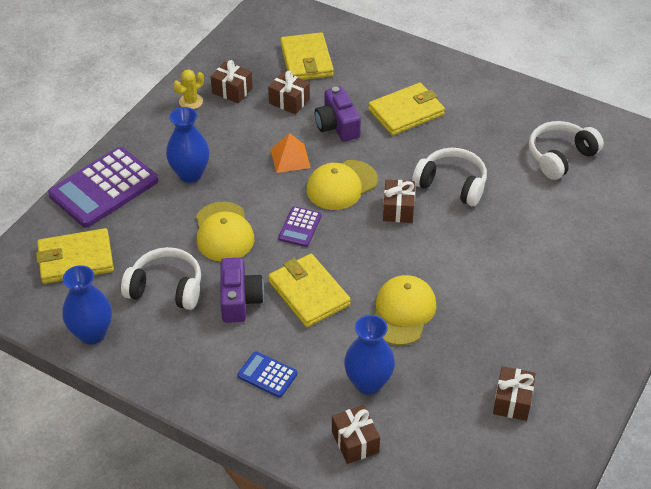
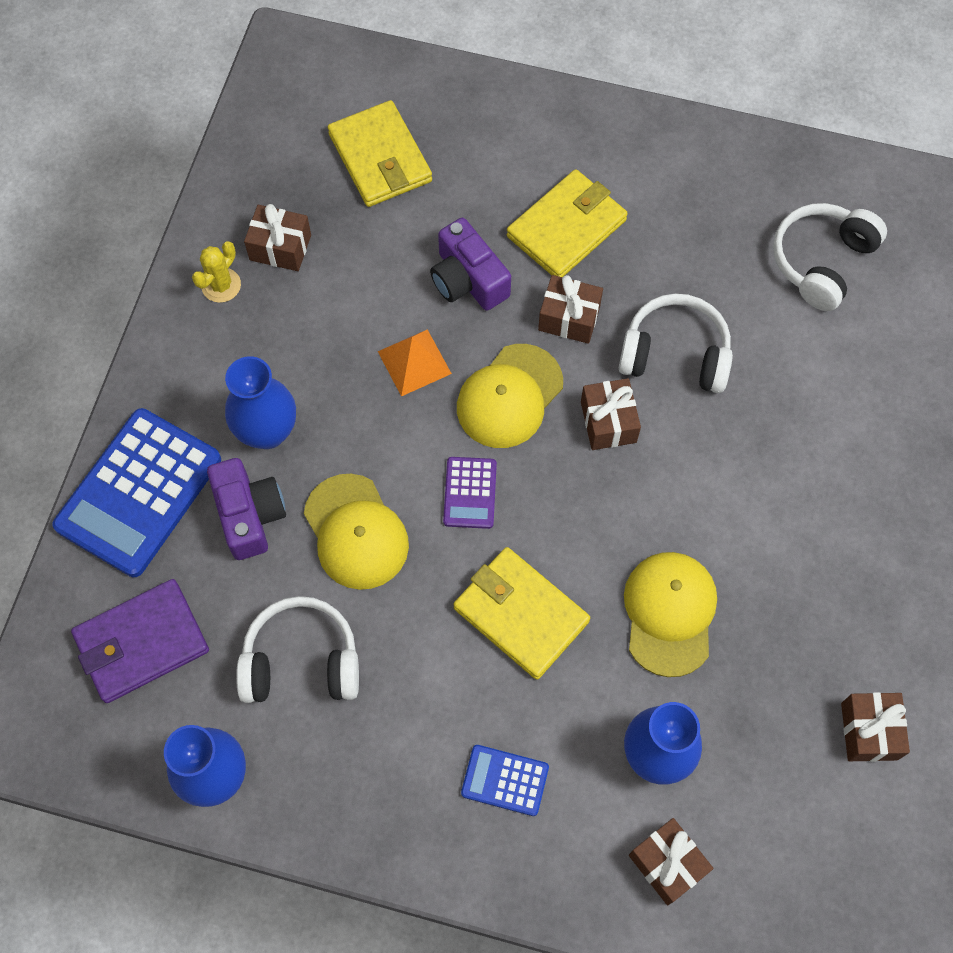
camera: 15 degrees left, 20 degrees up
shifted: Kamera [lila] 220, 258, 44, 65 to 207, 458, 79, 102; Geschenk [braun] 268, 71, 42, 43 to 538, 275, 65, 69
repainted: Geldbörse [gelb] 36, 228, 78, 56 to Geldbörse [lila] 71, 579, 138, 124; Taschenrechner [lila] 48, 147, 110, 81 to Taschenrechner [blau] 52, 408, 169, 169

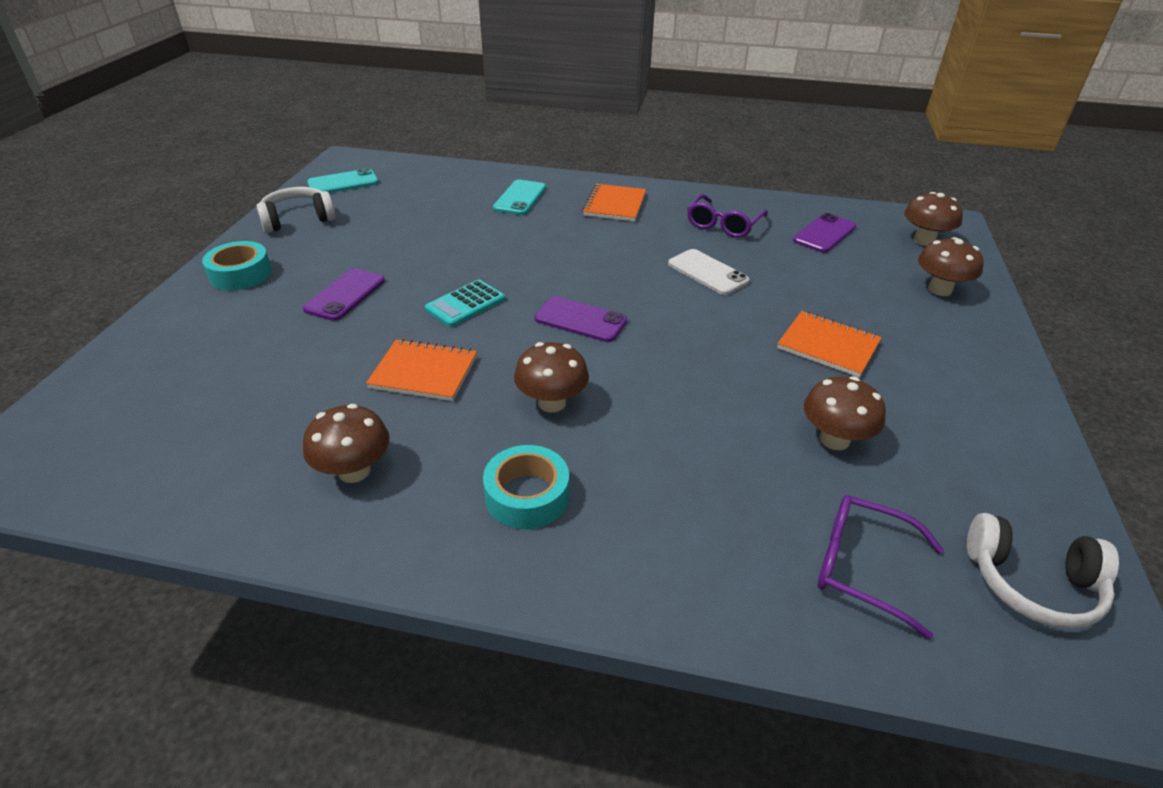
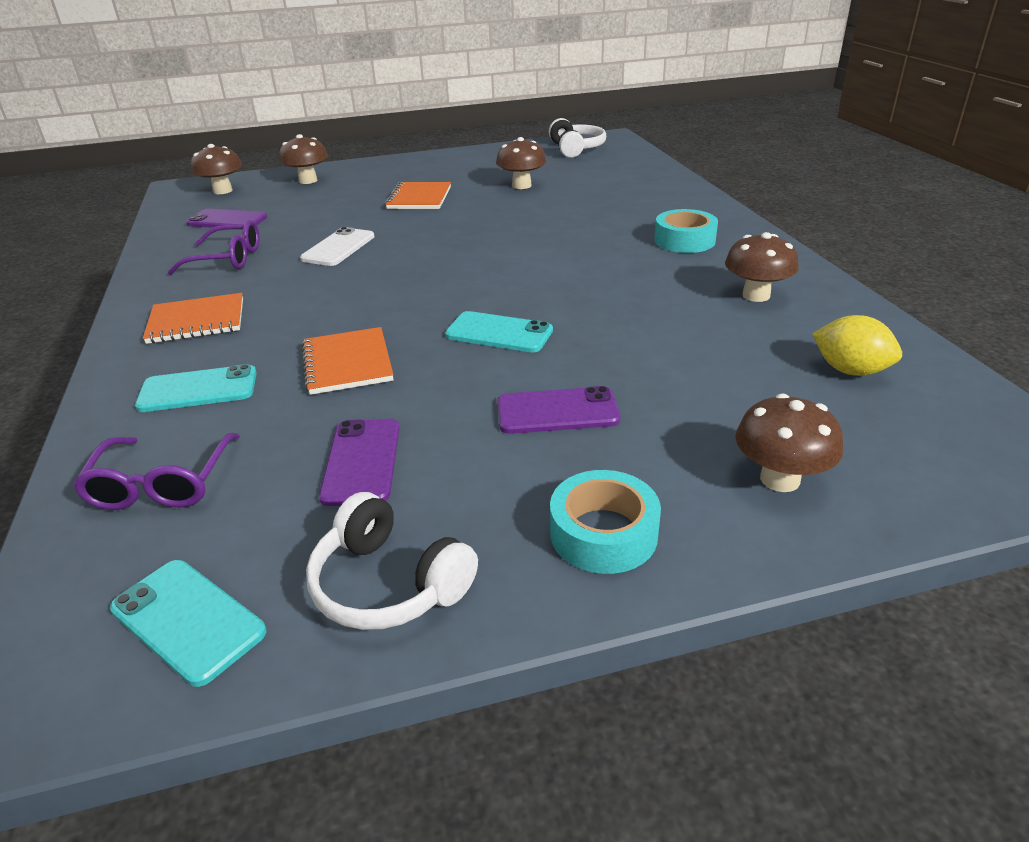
camera: 115 degrees left, 5 degrees down
new: Zitrone [gelb] 812, 315, 90, 61
shifted: Notizbuch [orange] 366, 339, 111, 62 to 301, 327, 93, 68; Pilz [braun] 514, 342, 75, 70 to 736, 394, 107, 98; Handy [lila] 535, 296, 92, 46 to 319, 419, 81, 87; Brille [lila] 818, 495, 126, 144 to 73, 433, 167, 77
swapped: Taschenrechner [türkis] 425, 280, 80, 47 to Handy [türkis] 445, 311, 108, 42

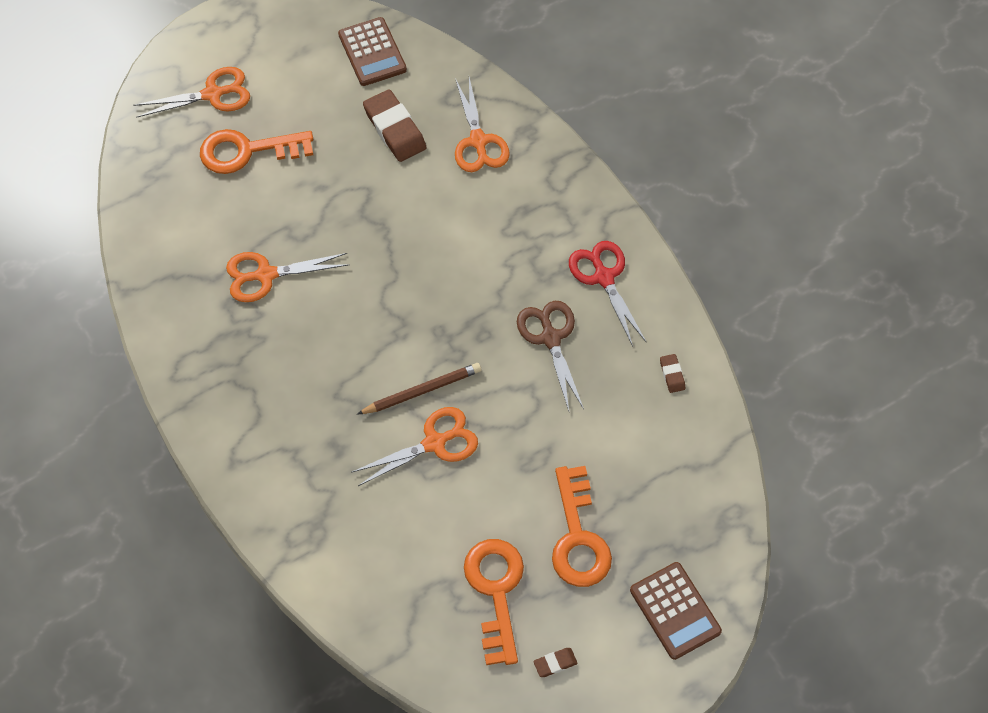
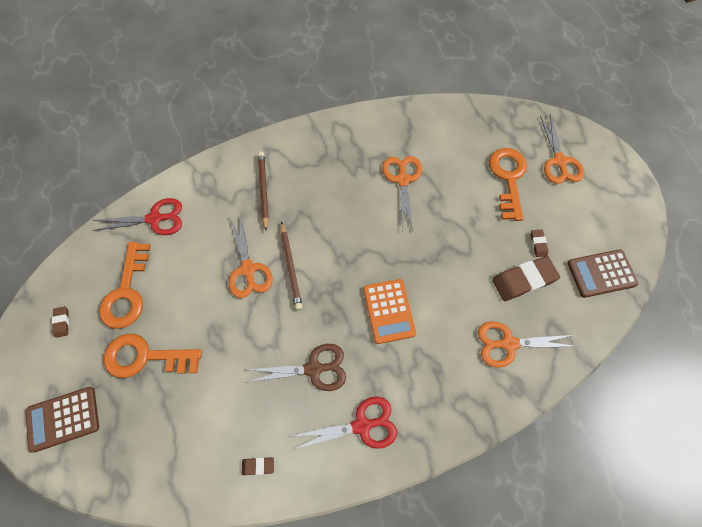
camera: 100 degrees right, 5 degrees up
new: Schere [rot] 93, 198, 89, 37; Bleistift [braun] 258, 152, 11, 79; Taschenrechner [orange] 363, 279, 53, 65; Radiergummi [braun] 530, 229, 18, 28
rotated: Schlüssel [orange] 464, 539, 60, 126 = 99, 242, 52, 87 90 degrees clockwise

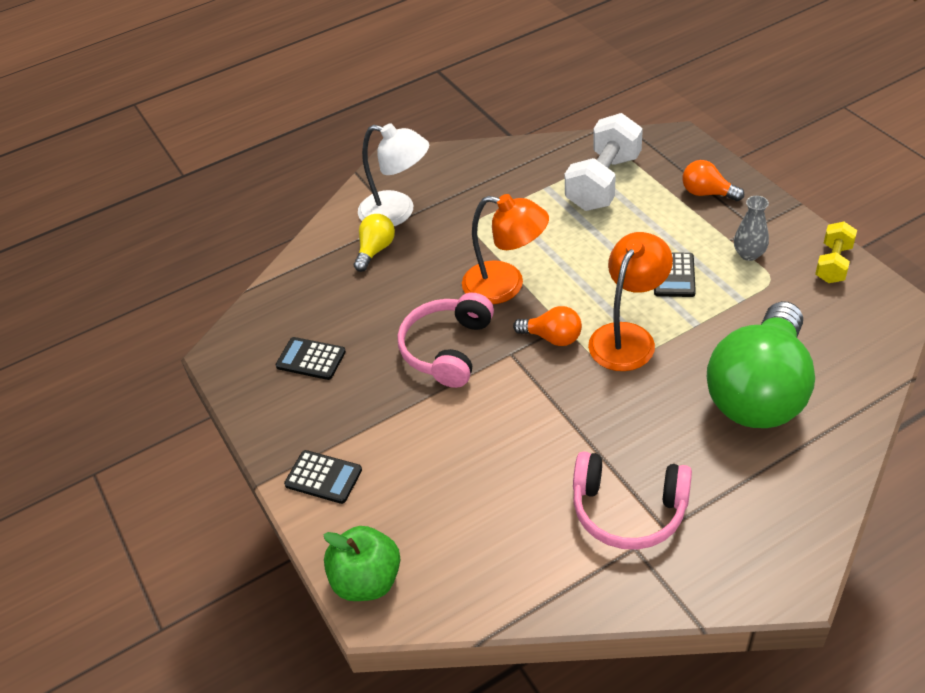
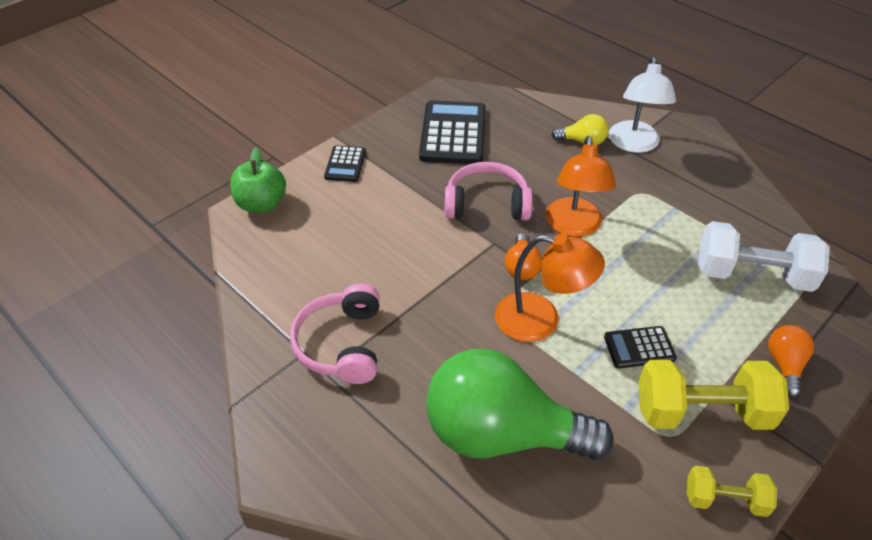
camera: 70 degrees right, 0 degrees up
swapped: Vase [grau] 734, 196, 35, 65 to Hantel [gelb] 639, 360, 150, 70
scaled: Taschenrechner [schwarz] 275, 337, 71, 43 = 419, 101, 67, 63 x1.92

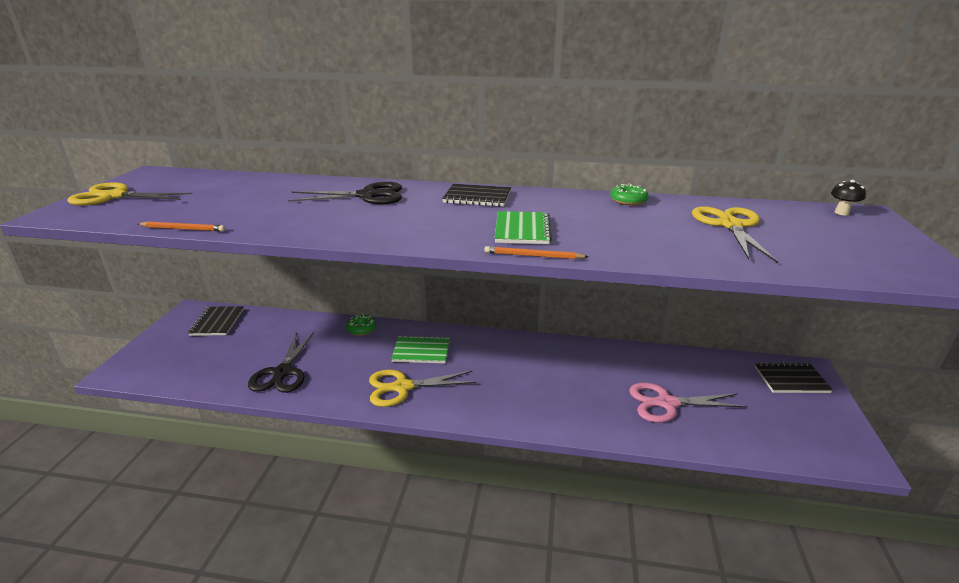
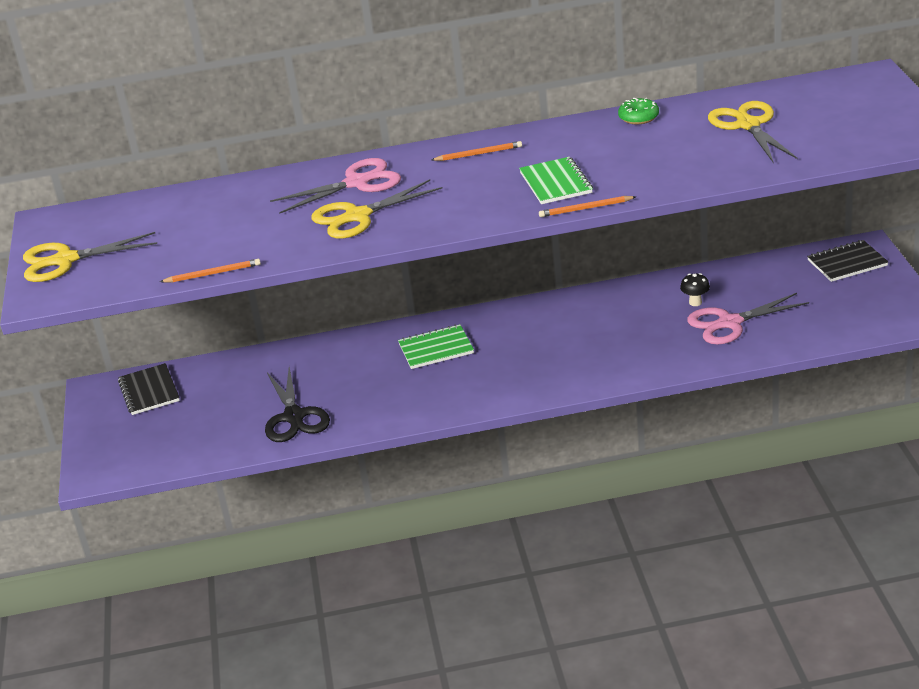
camera: 15 degrees left, 5 degrees up
gone: Donut [grün] 346, 314, 30, 22
shifted: Schere [gelb] 369, 370, 107, 37 to 311, 179, 131, 60; Pilz [schwarz] 831, 180, 35, 35 to 680, 273, 30, 33
swapped: Notizbuch [schwarz] 442, 184, 69, 23 to Bleistift [orange] 432, 141, 90, 20
repainted: Schere [schwarz] 288, 182, 114, 22 to Schere [rosa] 270, 158, 131, 56

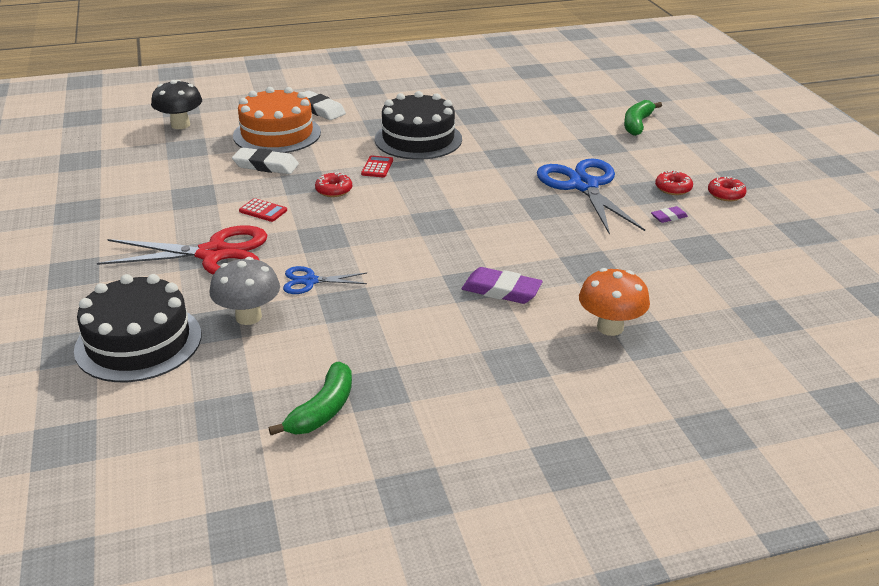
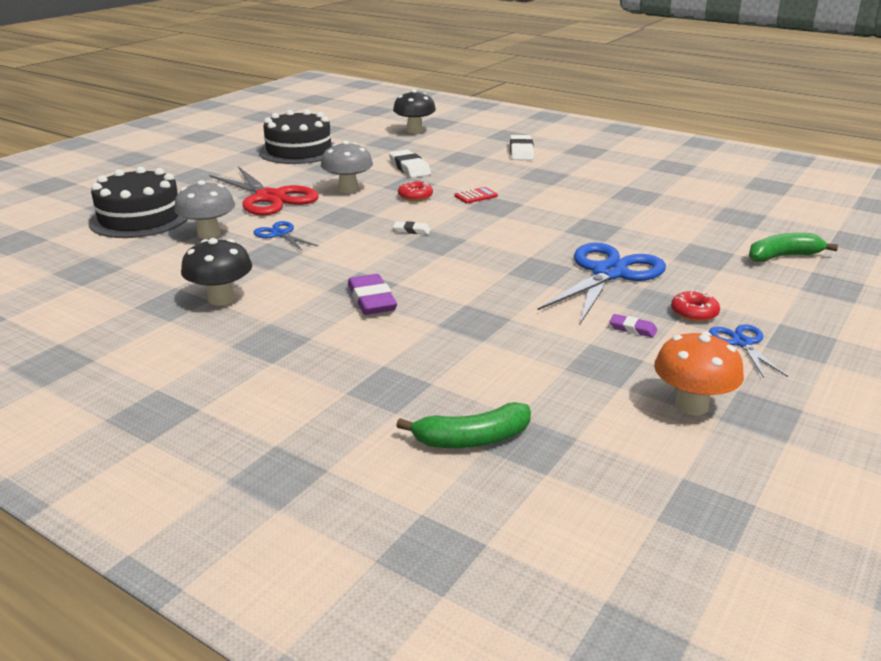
camera: 50 degrees right, 5 degrees down
gone: Kuchen [orange] 233, 87, 88, 66
new: Pilz [schwarz] 181, 238, 71, 68; Radiergummi [weiß] 393, 221, 38, 13
shifted: Banane [grün] 269, 362, 83, 73 to 396, 402, 135, 46; Kuchen [schwarz] 375, 91, 87, 69 to 259, 109, 76, 55; Pilz [orange] 579, 268, 71, 68 to 654, 331, 90, 84
swapped: Taschenrechner [rot] 239, 198, 48, 24 to Pilz [grau] 321, 141, 52, 52; Donut [rot] 708, 176, 39, 25 to Schere [blau] 709, 324, 79, 54

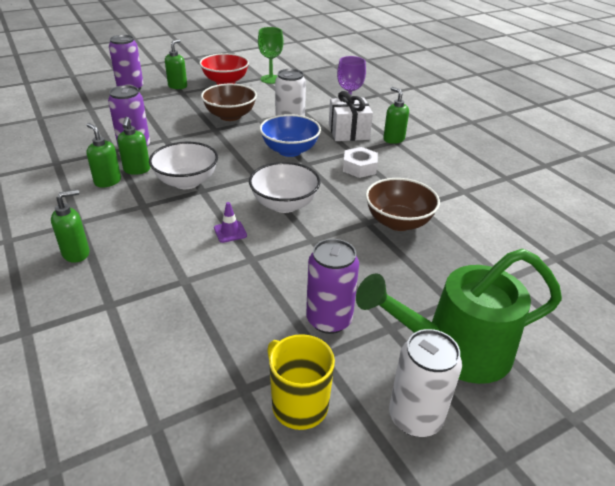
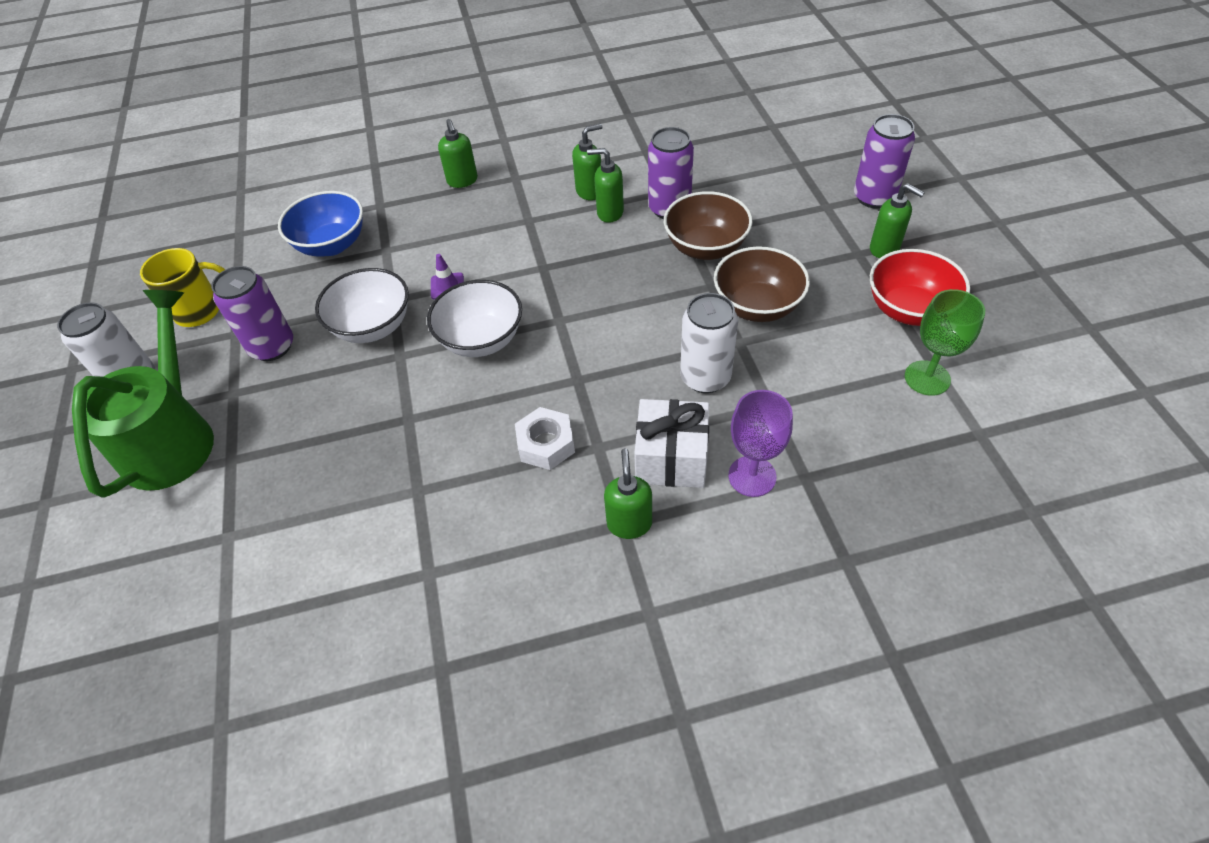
camera: 110 degrees right, 15 degrees up
shifted: Schüssel [weiß] 149, 142, 69, 47 to 315, 268, 94, 75; Schüssel [blau] 260, 114, 61, 43 to 278, 191, 85, 66; Schüssel [braun] 366, 178, 74, 53 to 664, 191, 89, 69
rotated: Seifenspender [grün] 383, 87, 26, 57 = 604, 448, 48, 91 75 degrees counterclockwise

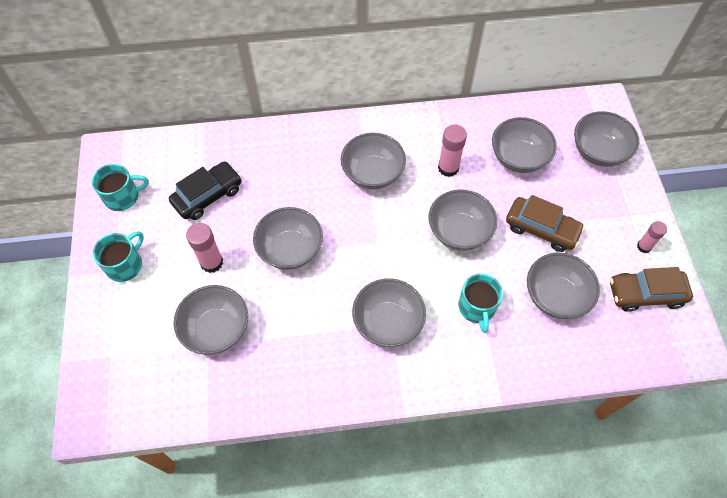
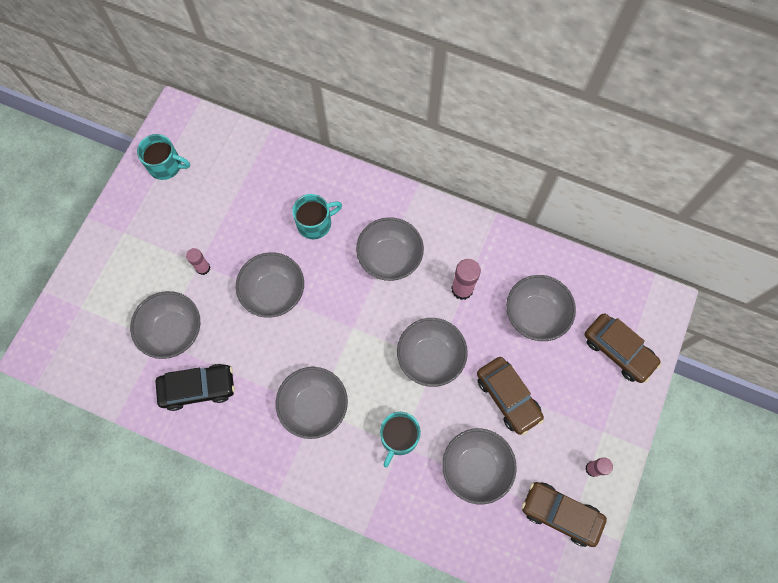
camera: 30 degrees right, 10 degrees up
shifted: Tasse [türkis] 93, 231, 51, 51 to 292, 194, 50, 45; Auto [schwarz] 169, 161, 73, 59 to 156, 364, 79, 47
swapped: Schüssel [grau] 574, 111, 65, 56 to Auto [braun] 585, 314, 76, 69
scaled: Klebestift [rosa] 186, 223, 37, 50 = 186, 248, 24, 27 x0.65

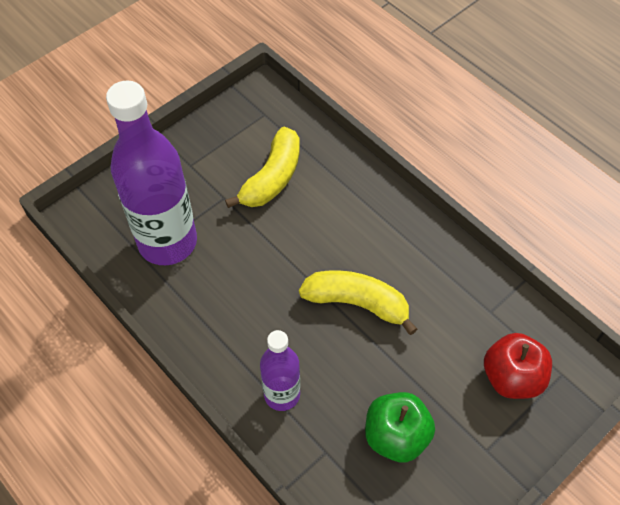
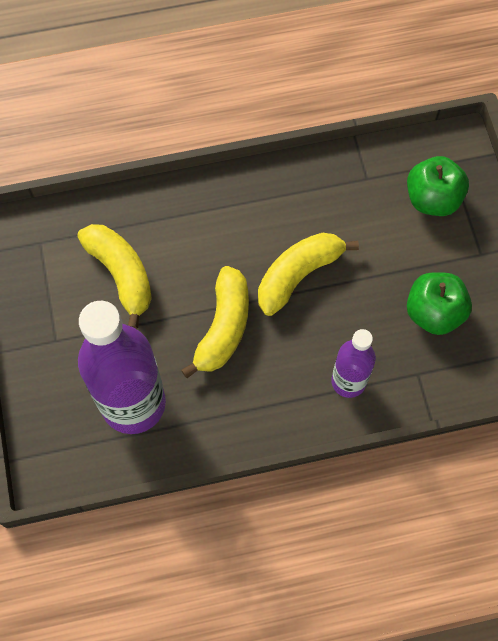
camera: 60 degrees left, 10 degrees up
new: Banane [gelb] 181, 266, 68, 112
repainted: Apfel [rot] 484, 333, 68, 66 to Apfel [grün] 407, 156, 62, 60

